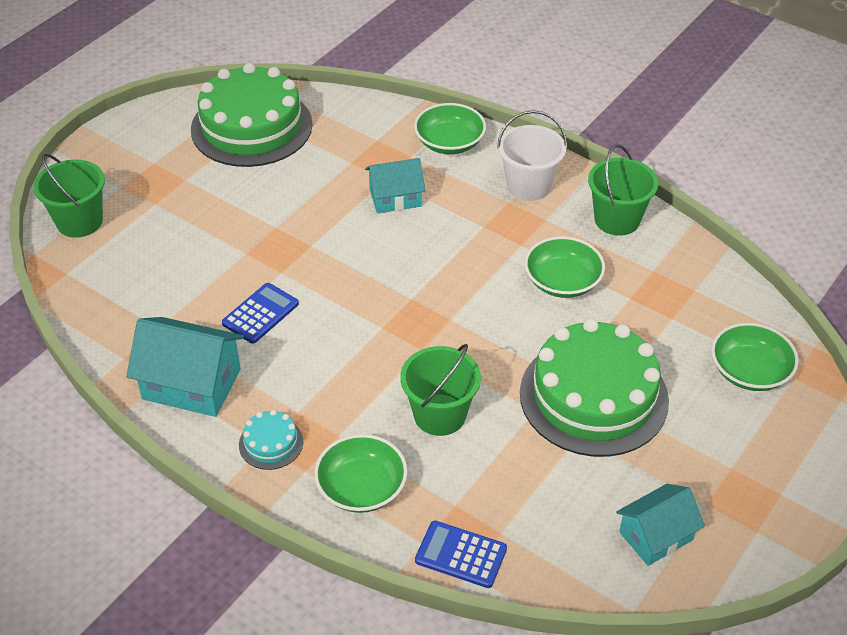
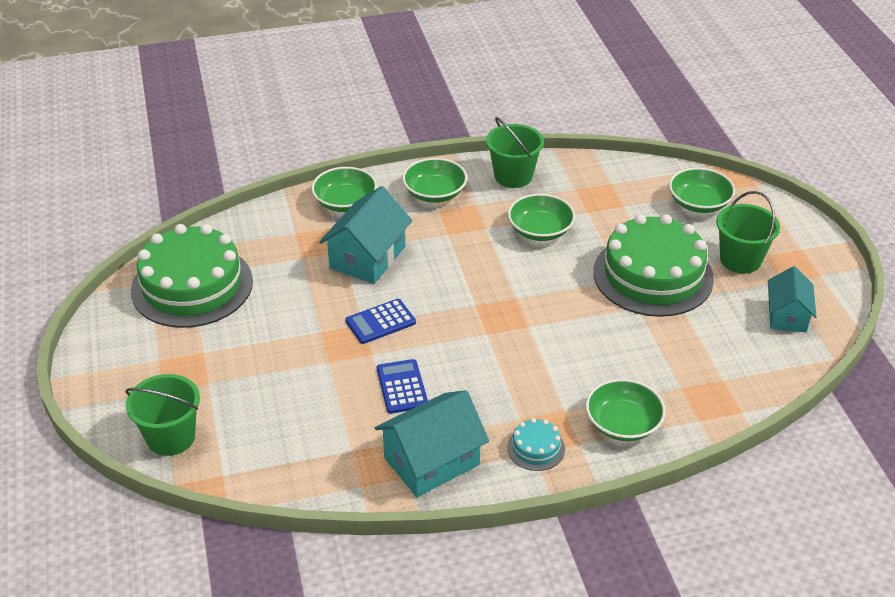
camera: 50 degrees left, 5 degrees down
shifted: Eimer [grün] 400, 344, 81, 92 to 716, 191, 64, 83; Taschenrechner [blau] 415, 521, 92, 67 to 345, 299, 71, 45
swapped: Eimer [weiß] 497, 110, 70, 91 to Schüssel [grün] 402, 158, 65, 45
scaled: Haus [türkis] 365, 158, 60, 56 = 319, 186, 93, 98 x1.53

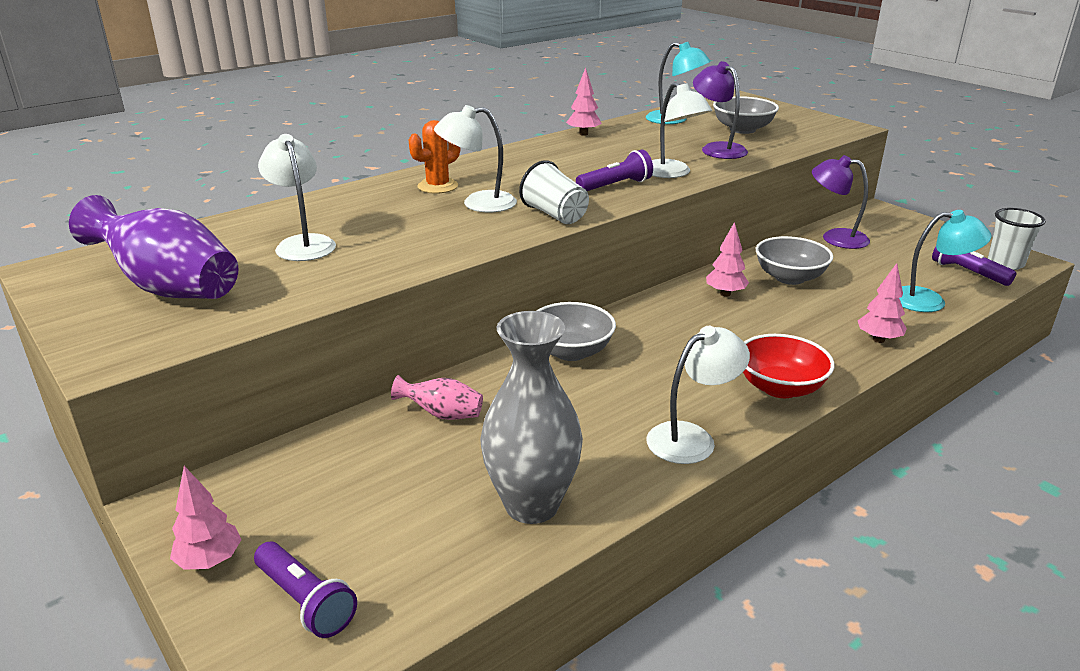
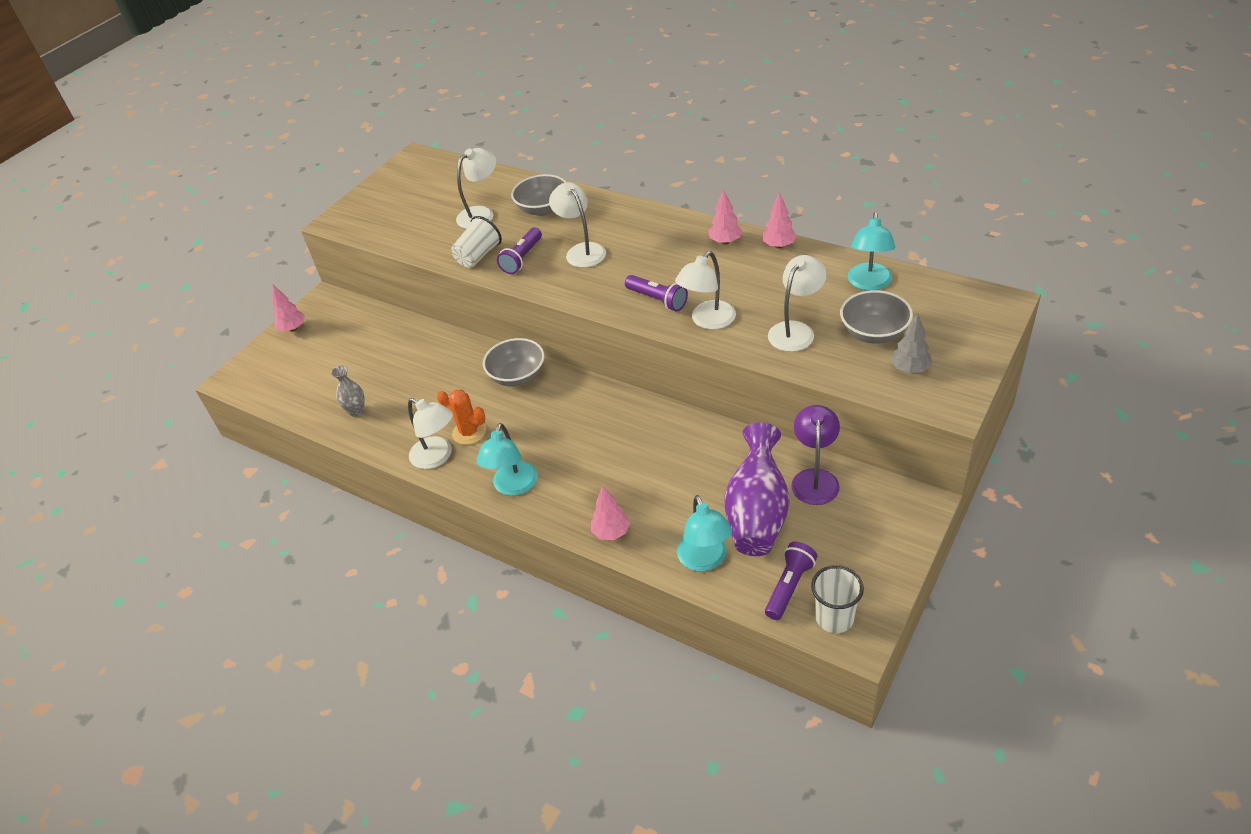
camera: 75 degrees right, 15 degrees up
gone: Vase [rosa] 391, 375, 92, 45
new: Baum [grau] 891, 313, 41, 60
shifted: Vase [lila] 69, 195, 170, 104 to 725, 422, 65, 134; Taschenlampe [lila] 254, 542, 103, 96 to 497, 227, 45, 47; Kaktus [orange] 409, 120, 51, 74 to 437, 389, 49, 56; Becher [weiß] 519, 160, 70, 64 to 451, 216, 51, 52; Baum [rosa] 706, 222, 43, 74 to 708, 189, 34, 56; Schüssel [grau] 756, 236, 77, 49 to 511, 174, 55, 42
swapped: Schüssel [rot] 743, 334, 92, 64 to Lampe [türkis] 477, 423, 61, 73
repainted: Lampe [lila] 693, 61, 55, 98 to Lampe [weiß] 768, 255, 59, 97
scaled: Vase [grau] 480, 311, 103, 213 = 331, 365, 33, 52 x0.49

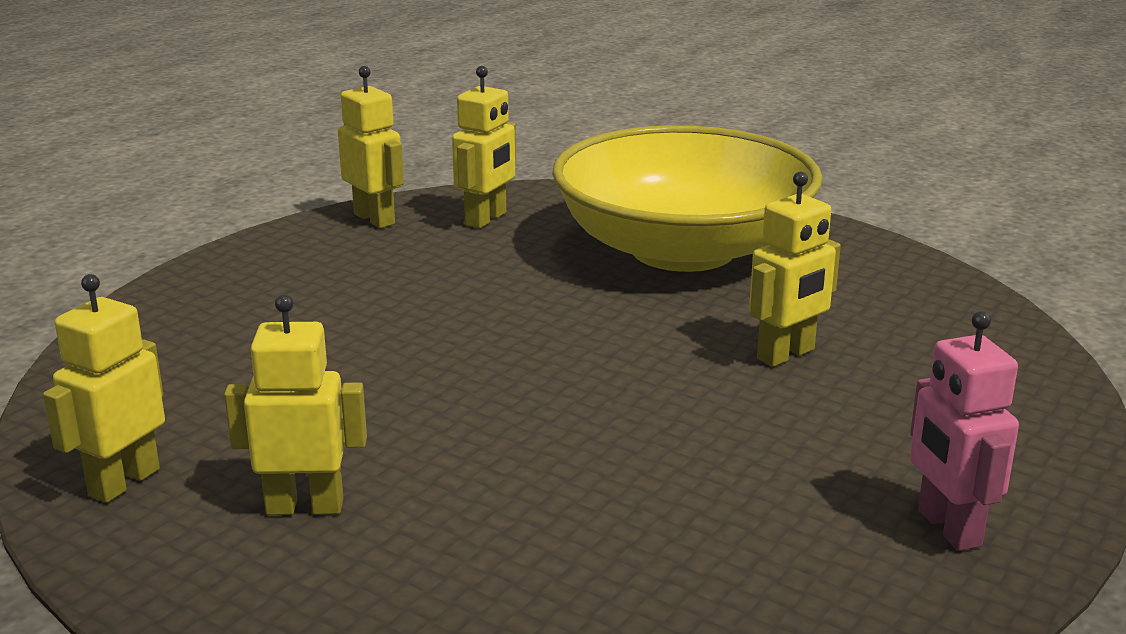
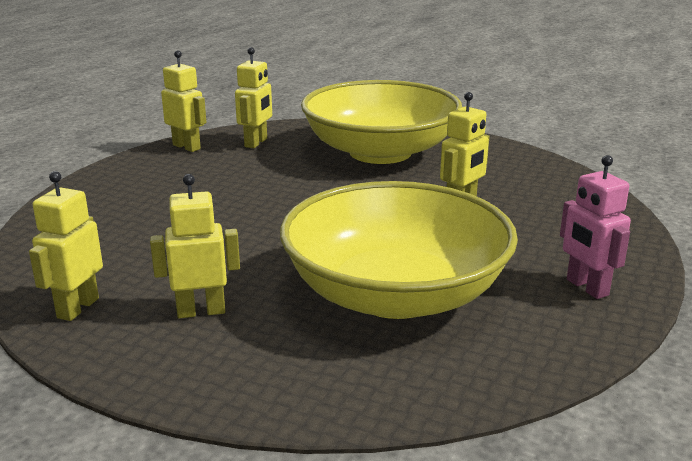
camera: 10 degrees left, 0 degrees up
new: Schüssel [gelb] 280, 181, 238, 138

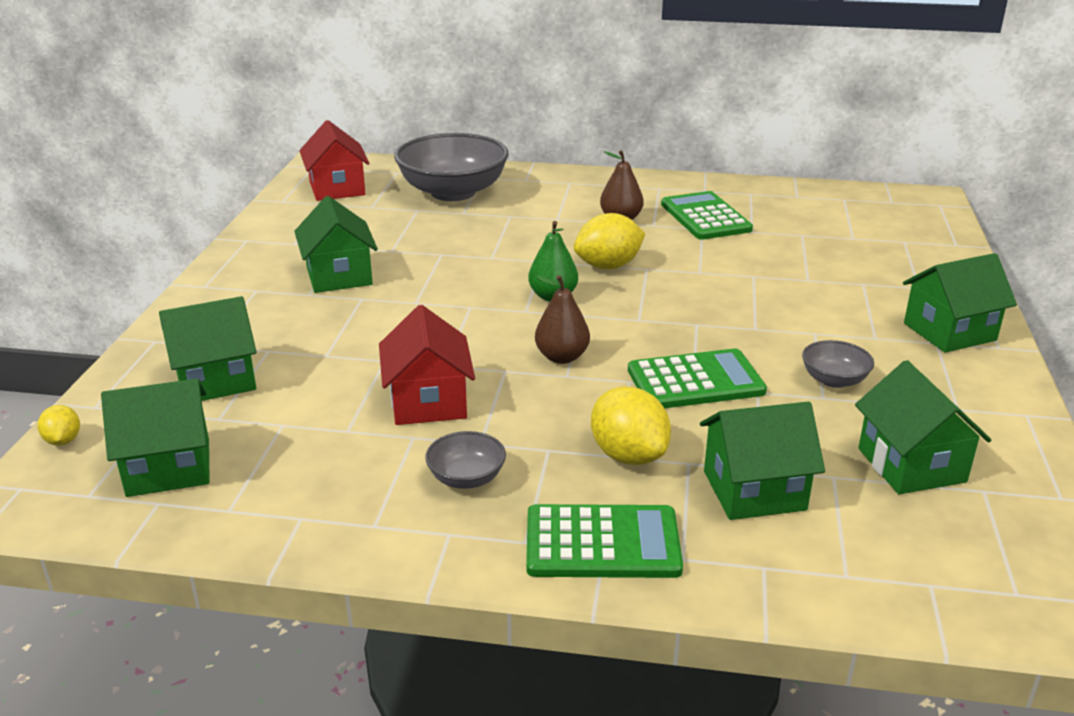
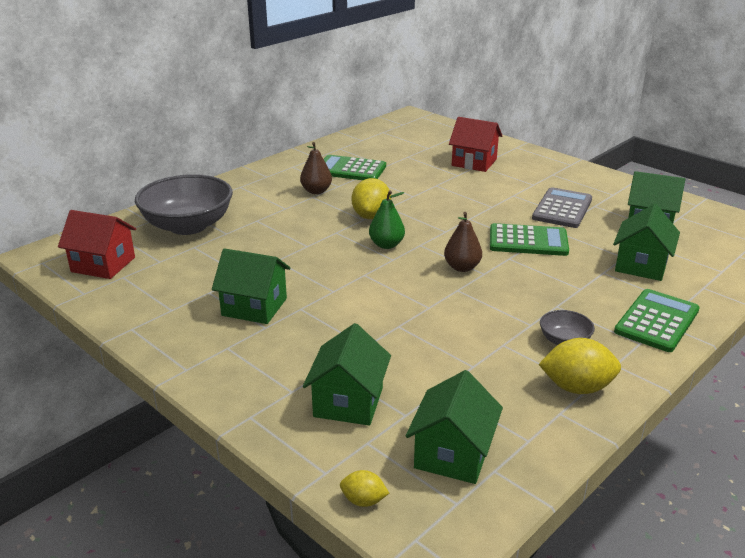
camera: 55 degrees left, 0 degrees up
gone: Haus [grün] 903, 253, 114, 100
shifted: Haus [rot] 379, 305, 96, 120 to 449, 117, 53, 55; Zitrone [gelb] 591, 386, 80, 79 to 538, 338, 83, 56
swapped: Schüssel [grau] 802, 340, 72, 48 to Taschenrechner [grau] 532, 187, 60, 41
rotated: Taschenrechner [grün] 628, 348, 139, 60 = 490, 223, 79, 33 75 degrees clockwise

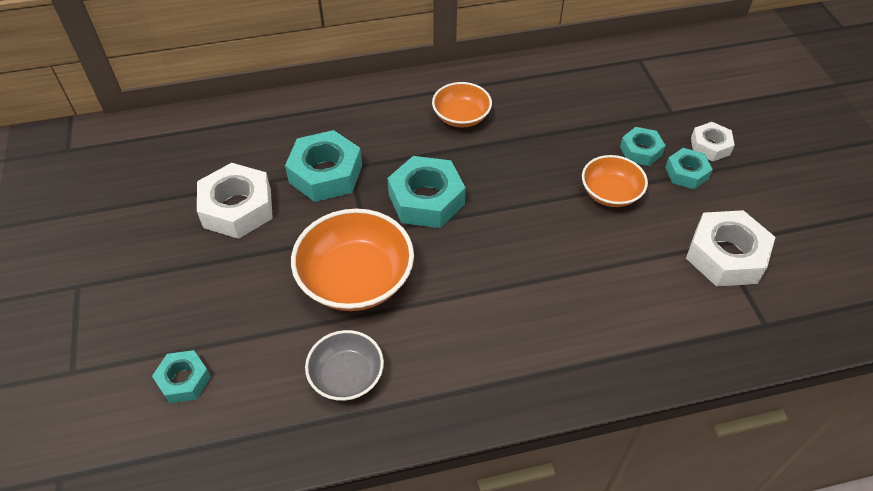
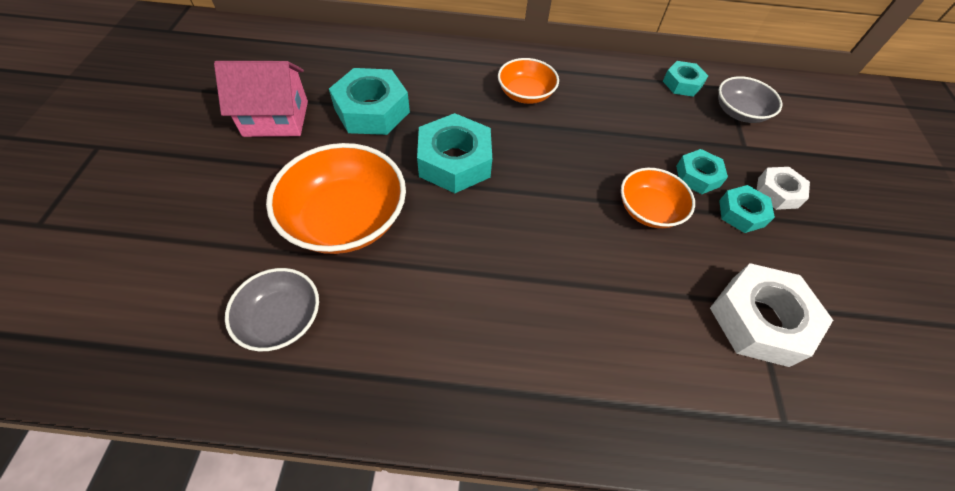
camera: 15 degrees right, 5 degrees up
new: Schüssel [grau] 718, 76, 64, 47
shifted: Sechskantmutter [türkis] 152, 350, 59, 53 to 663, 61, 45, 36
swapped: Sechskantmutter [weiß] 197, 163, 76, 76 to Haus [rosa] 214, 61, 94, 76

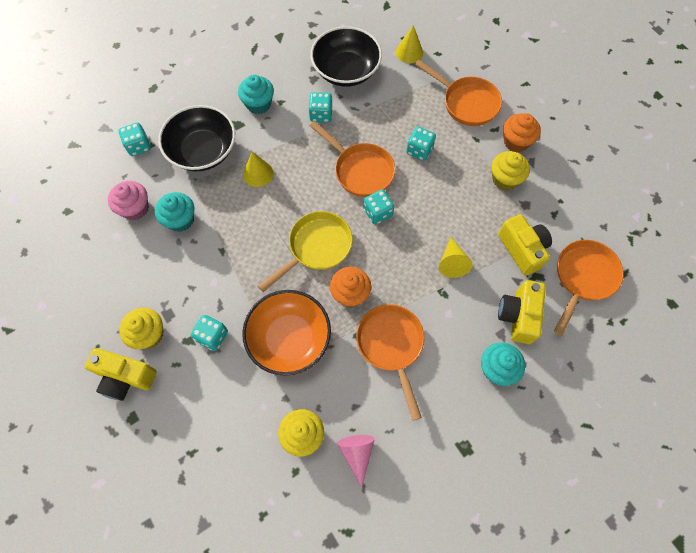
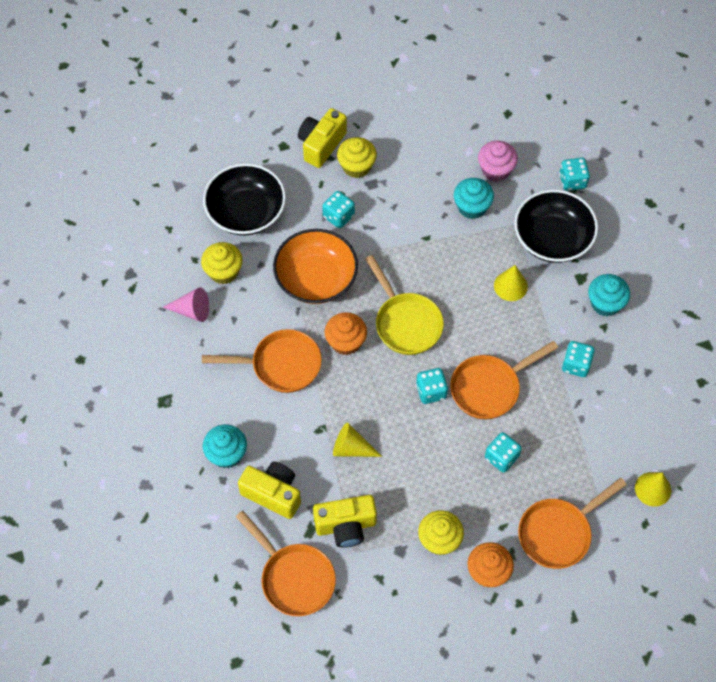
camera: 105 degrees right, 5 degrees down
shifted: Schüssel [schwarz] 310, 26, 72, 61 to 203, 163, 83, 73

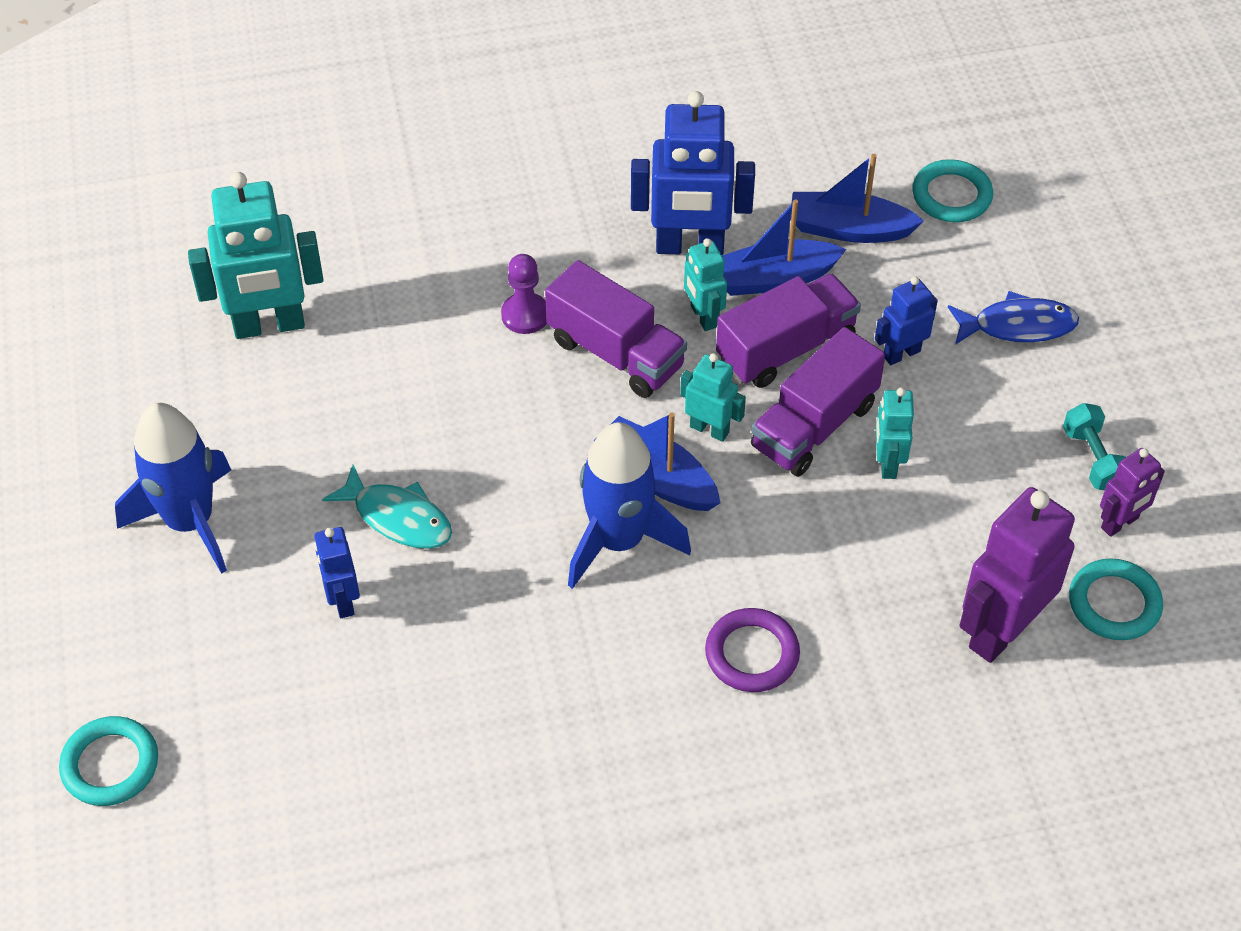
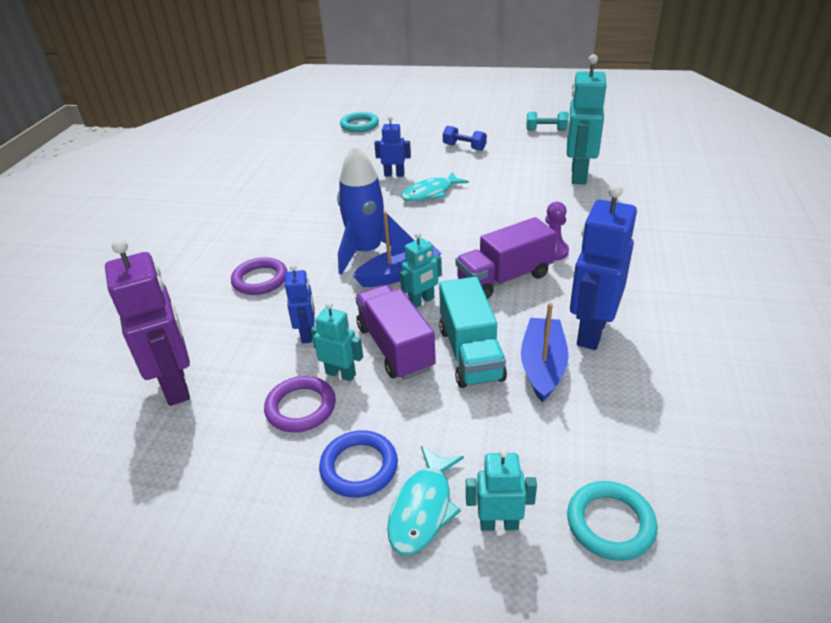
camera: 115 degrees right, 15 degrees down
gone: Boot [blau] 790, 154, 134, 89; Ring [türkis] 1069, 558, 94, 82; Roboter [lila] 1100, 448, 65, 89
new: Ring [lila] 264, 376, 72, 56; Ring [blau] 319, 431, 79, 67
shifted: Roboter [türkis] 684, 238, 43, 93 to 466, 448, 71, 83; Roboter [blau] 875, 276, 63, 89 to 285, 264, 29, 80; Hantel [türkis] 1063, 403, 63, 87 to 526, 112, 43, 18
swapped: Rakete [blau] 115, 403, 116, 171 to Hantel [blau] 443, 126, 44, 25
repainted: Lastwagen [lila] 716, 273, 145, 115 to Lastwagen [türkis] 439, 277, 68, 111; Fisch [blau] 948, 291, 131, 54 to Fisch [türkis] 387, 446, 77, 109

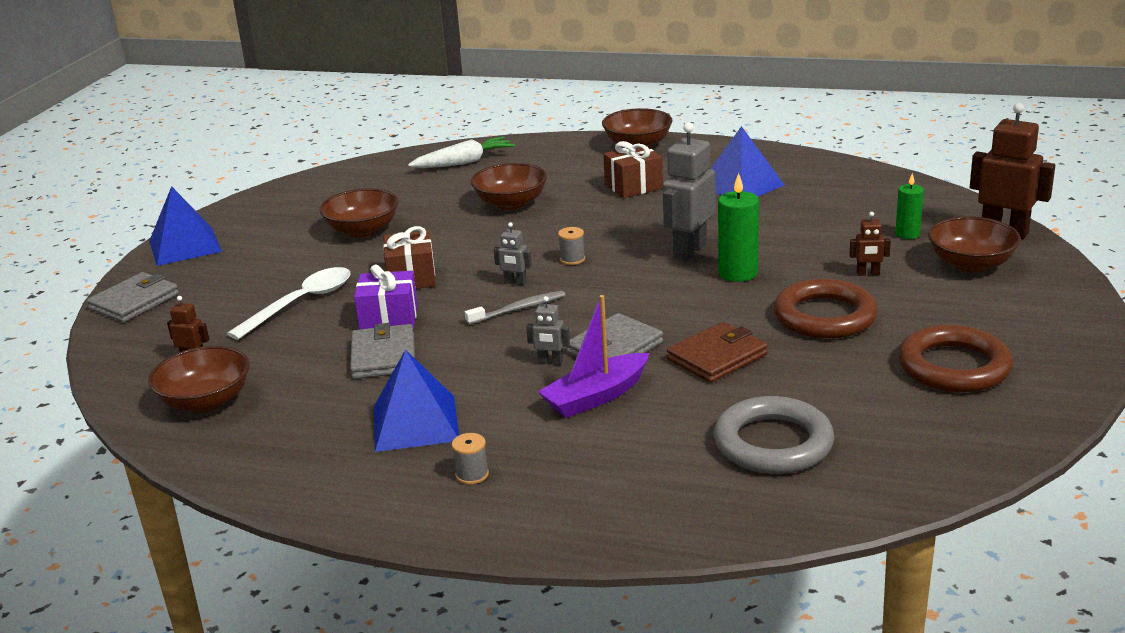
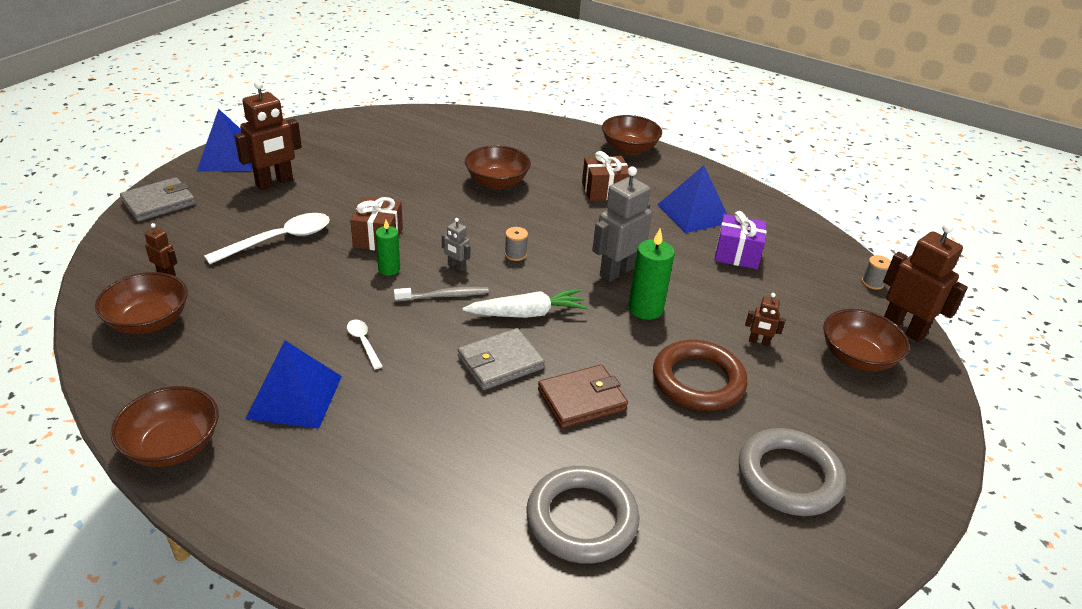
camera: 10 degrees right, 10 degrees up
gone: Geldbörse [grau] 350, 323, 65, 56; Roboter [grau] 526, 296, 44, 69; Boot [lila] 538, 295, 111, 123
new: Roboter [braun] 234, 81, 68, 109; Löffel [weiß] 347, 320, 36, 49
shifted: Schüssel [braun] 320, 188, 79, 49 to 111, 386, 108, 81; Geschenk [lila] 354, 264, 64, 66 to 715, 211, 52, 58; Karotte [weiß] 408, 136, 107, 32 to 462, 289, 126, 29; Garnrolle [grau] 452, 433, 37, 51 to 862, 255, 29, 35; Kerze [grün] 895, 173, 29, 66 to 375, 220, 25, 55
repainted: Ring [braun] 898, 325, 115, 67 to Ring [grau] 739, 428, 107, 88

